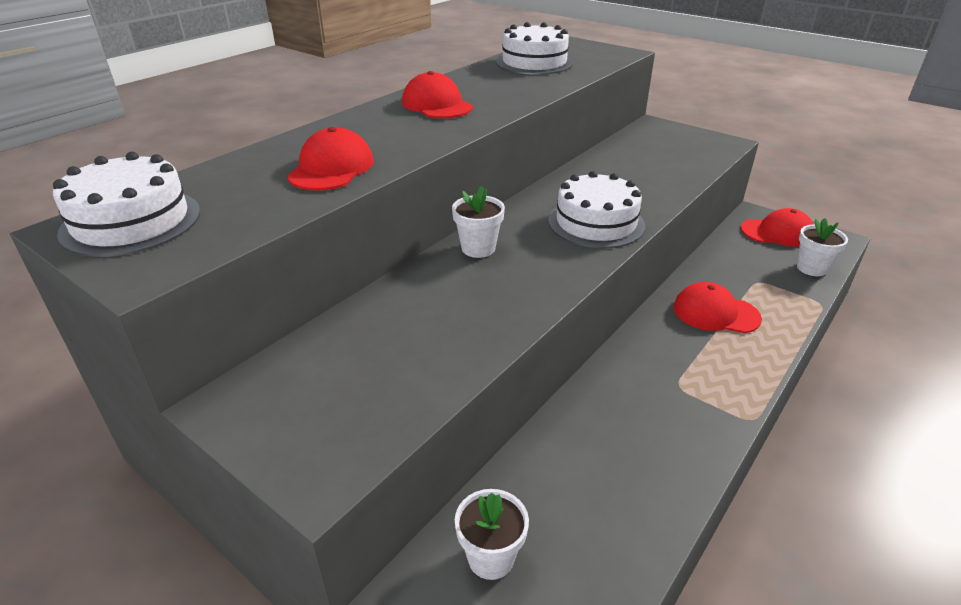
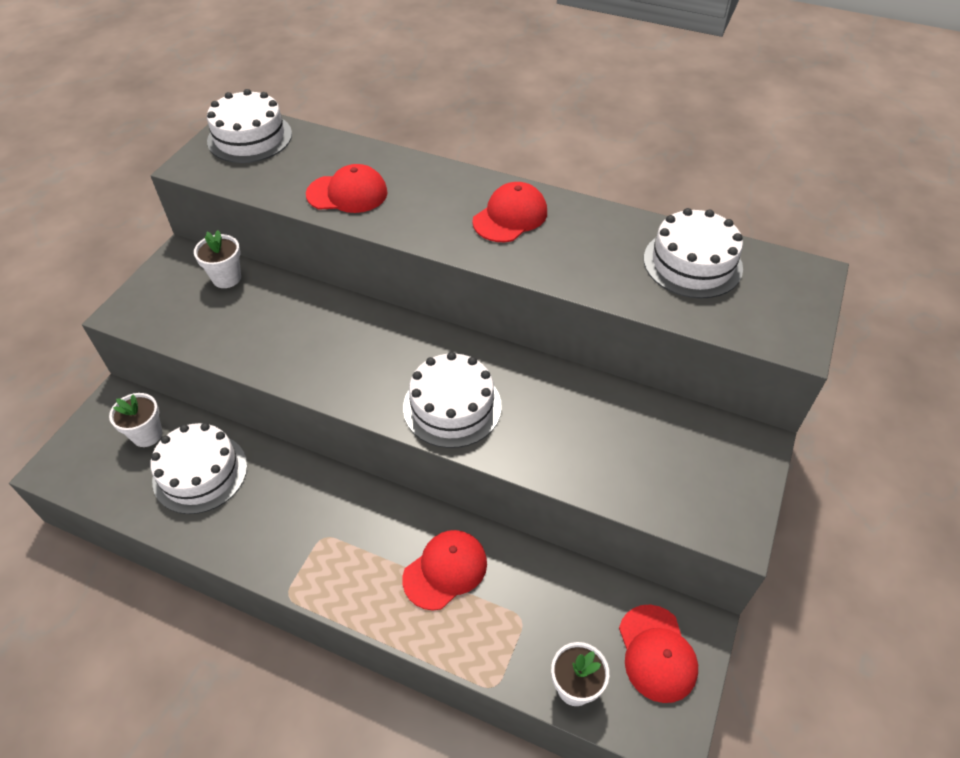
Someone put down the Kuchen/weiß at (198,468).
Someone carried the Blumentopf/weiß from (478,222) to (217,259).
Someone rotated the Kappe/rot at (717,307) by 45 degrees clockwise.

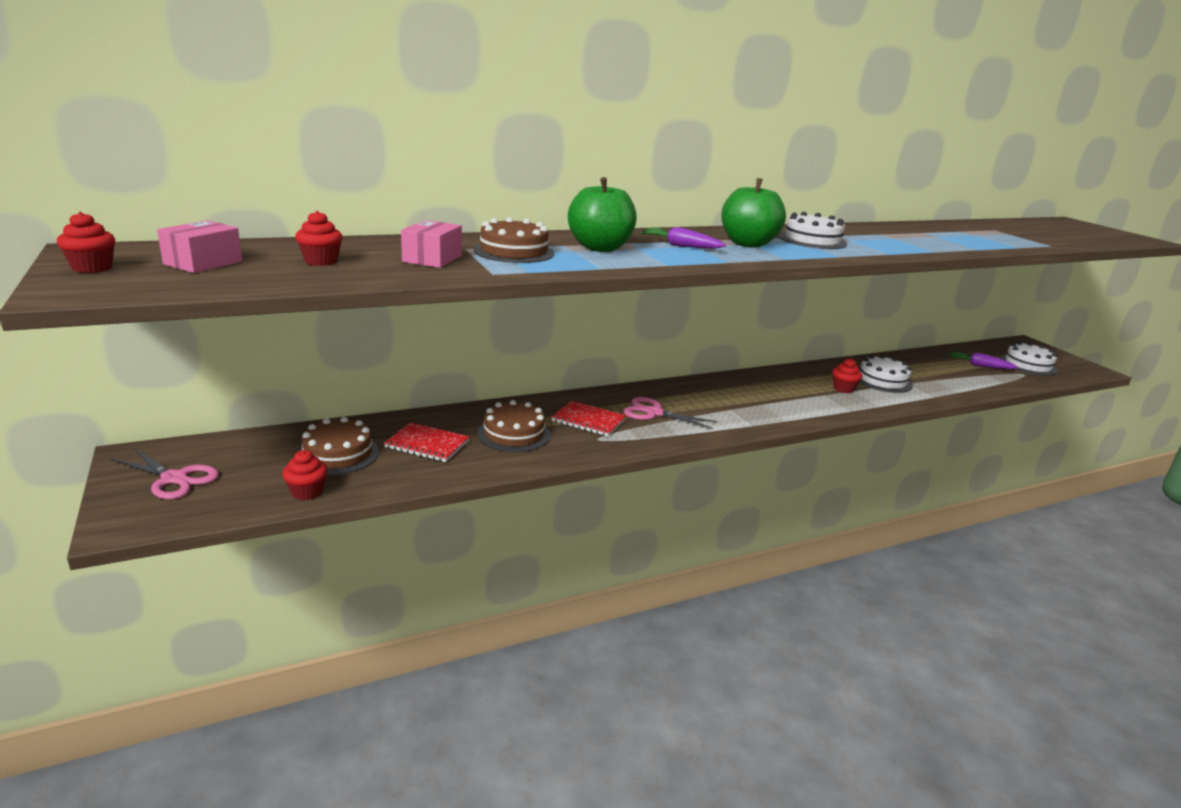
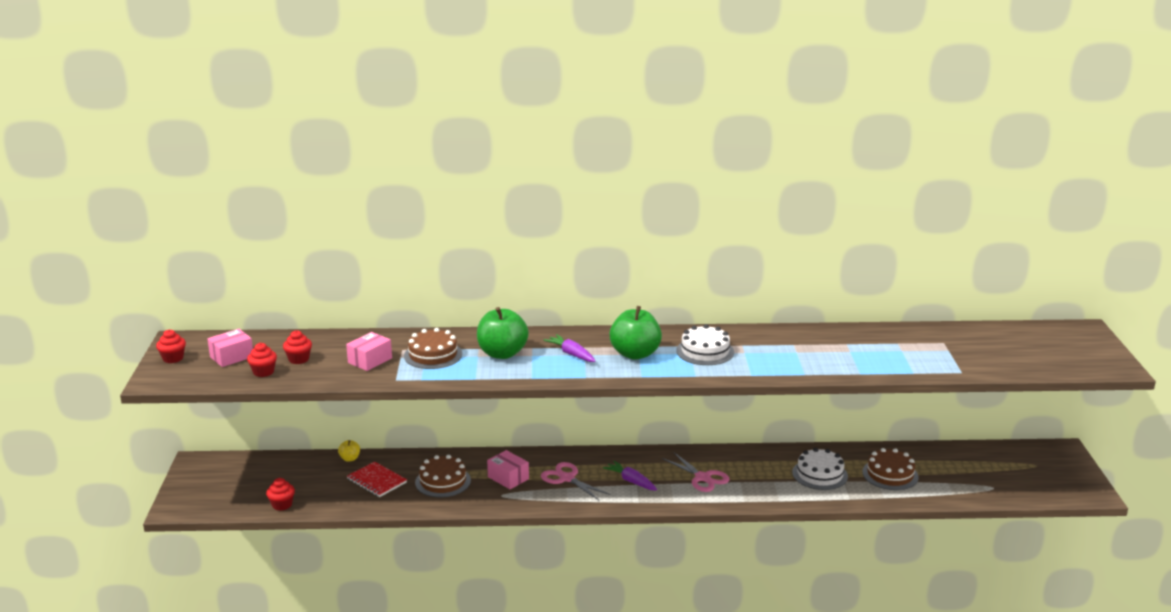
Someone took away the Kuchen/weiß at (1029,358).
Someone put down the Apfel/gelb at (349,450).
Someone carried the Schere/rosa from (165,473) to (696,472).
Someone carried the Kuchen/braun from (339,446) to (890,469).
Someone carried the Muffin/rot from (847,375) to (262,360).
Someone carried the Karotte/lila from (983,360) to (630,476).
Someone swapped the Notizbuch/rot at (589,419) for the Schachtel/rosa at (508,469).

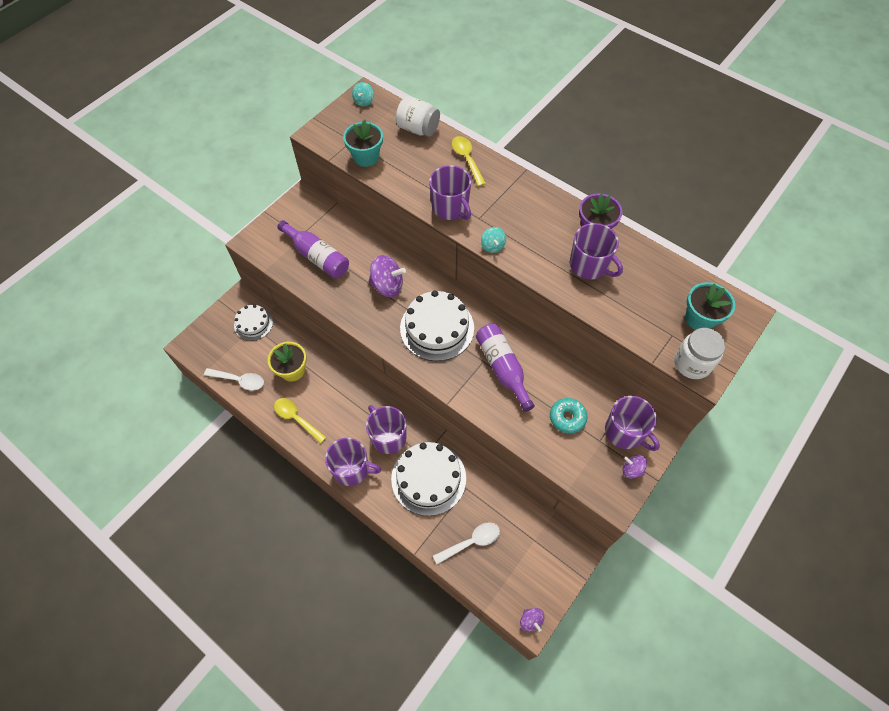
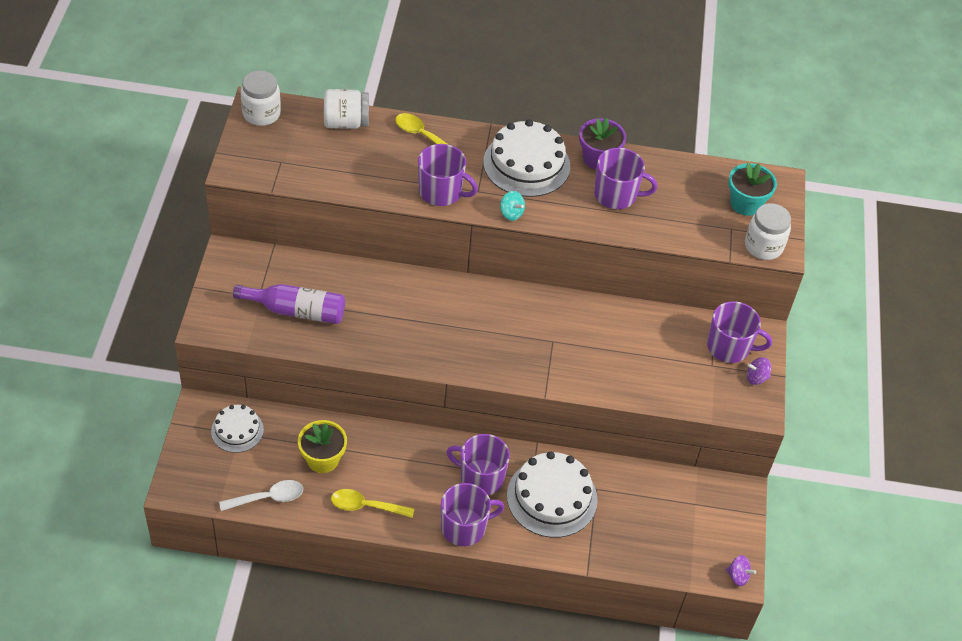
Someone took away the Blumentopf/türkis at (363,143).
Someone took away the Kreisel/lila at (387,276).
Someone took away the Löffel/weiß at (466,543).
Someone took away the Flasche/lila at (505,368).
Someone took away the Donut/türkis at (569,416).
Someone carried the Kuchen/weiß from (437,325) to (526,158).
Someone swapped the Kreisel/türkis at (363,94) for the Einmachglas/weiß at (261,98).

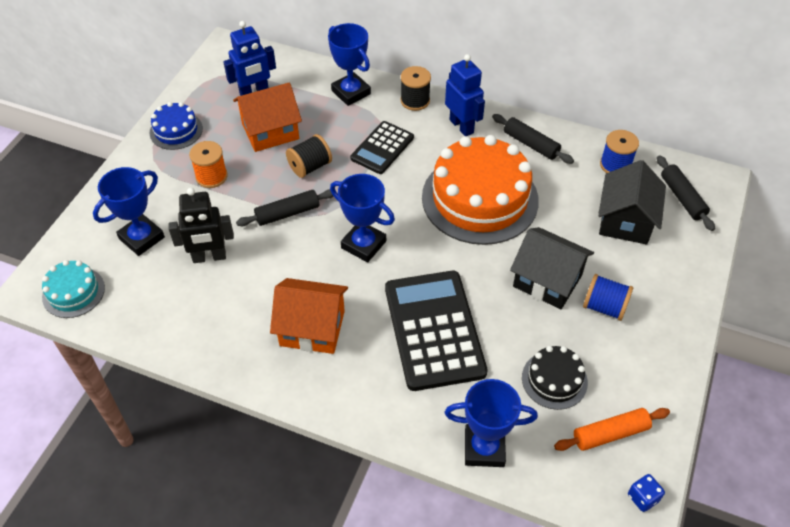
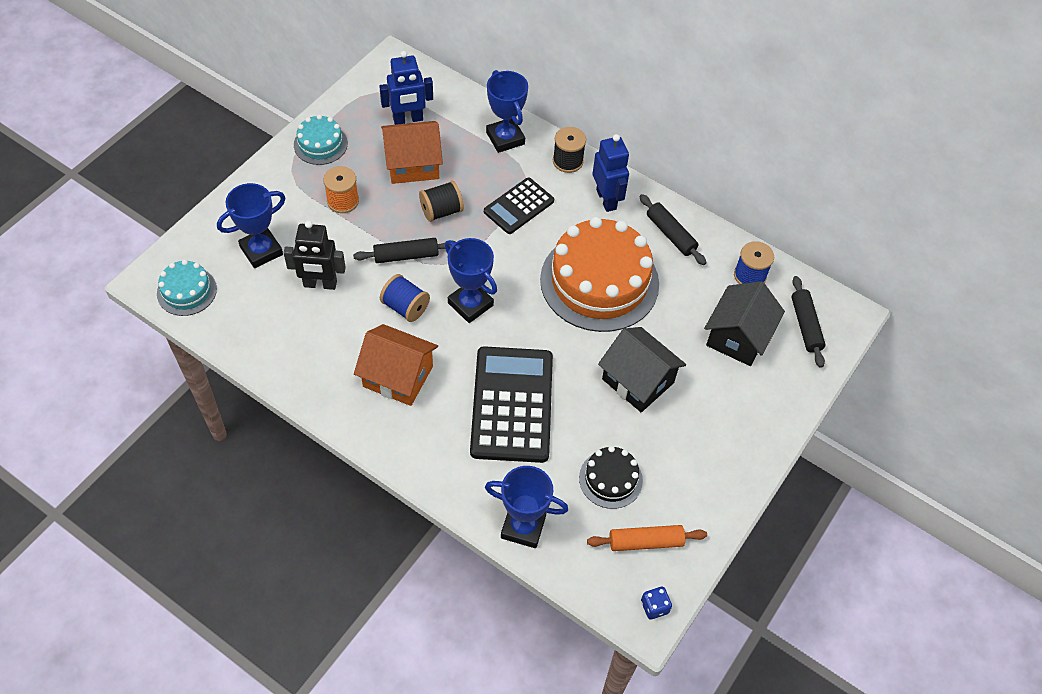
Someone carried the Garnrolle/blau from (608,297) to (405,298).
Someone repainted the Kuchen/blau at (176,126), which became the Kuchen/türkis at (321,139).

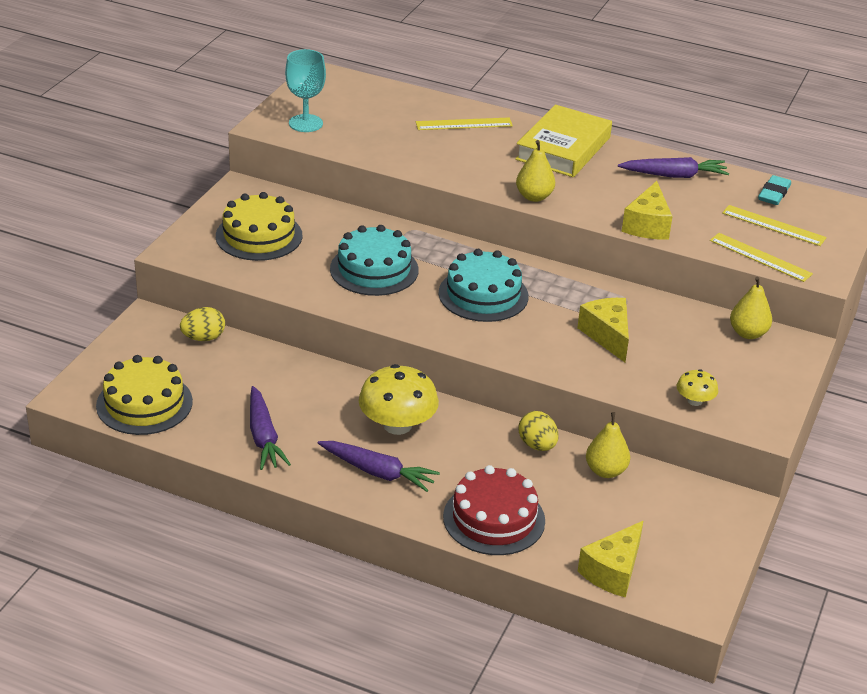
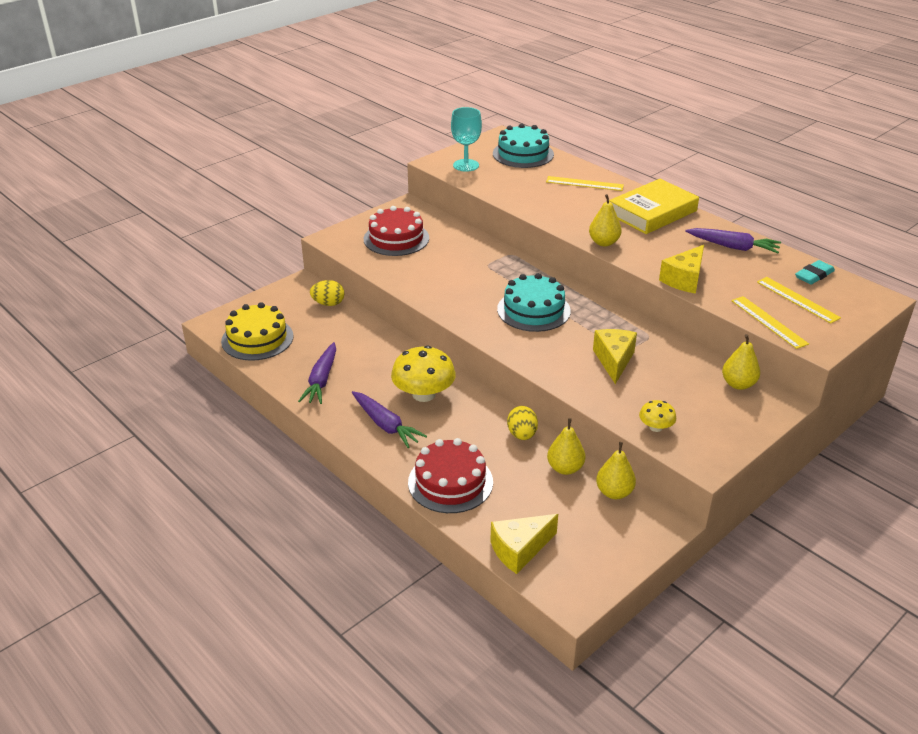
Someone put down the Birne/gelb at (616,470).
Someone carried the Kuchen/türkis from (374,260) to (523,146).
Someone repainted the Kuchen/gelb at (259,226), which became the Kuchen/rot at (396,231).

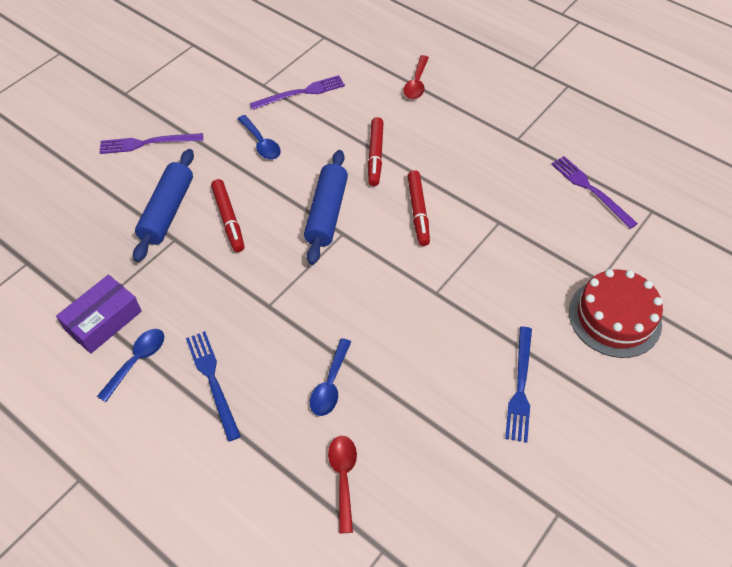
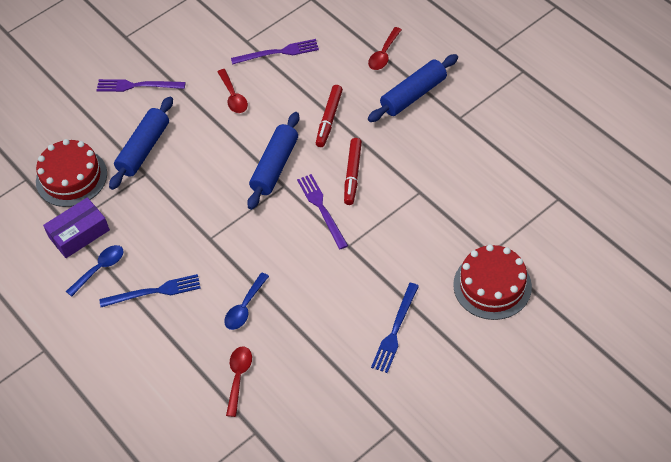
Someone took away the Filzstift/rot at (228,215).
Someone put down the Kuchen/rot at (71,173).
Someone put down the Nudelholz/blau at (413,88).
Someone carried the Gabel/lila from (594,192) to (322,211).
Someone repainted the Löffel/blau at (259,137), which became the Löffel/rot at (233,91).
Someone rotated the Gabel/blau at (213,386) by 90 degrees clockwise.

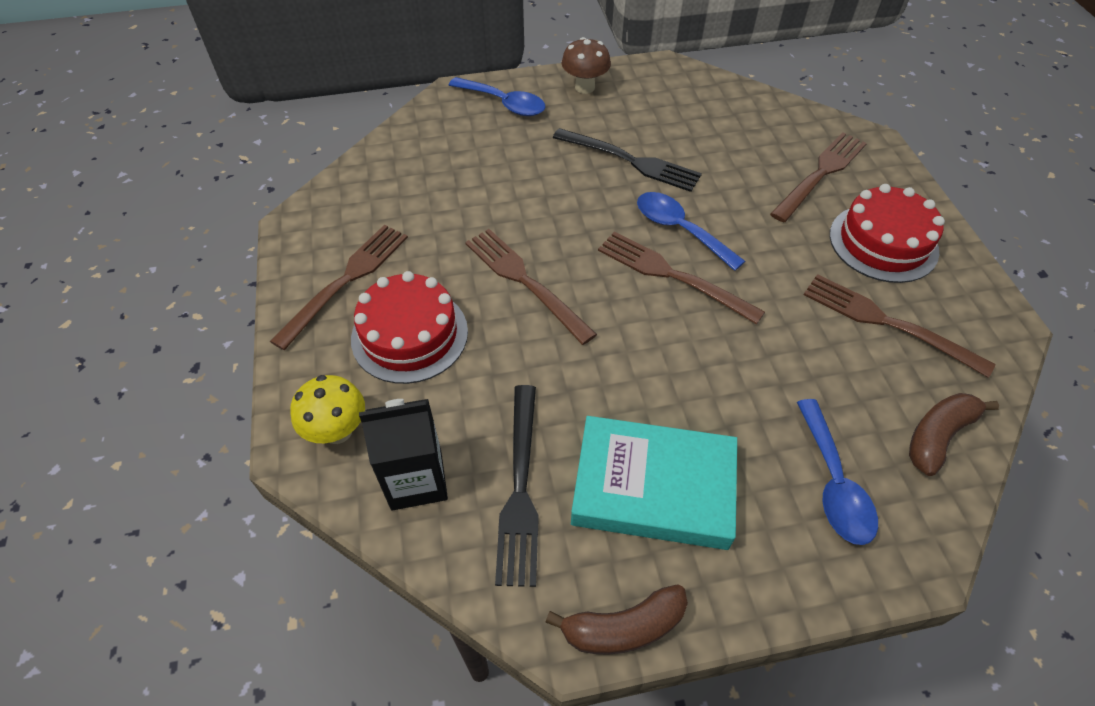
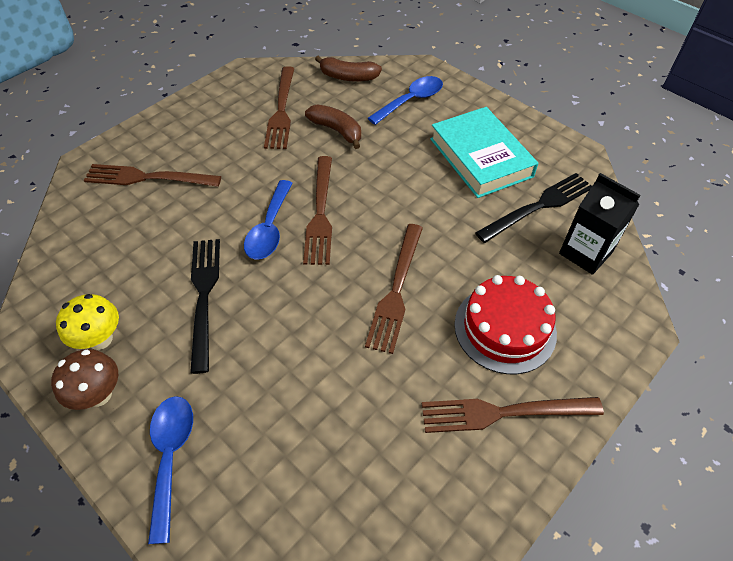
Someone took away the Kuchen/rot at (887,233).
Someone carried the Pilz/gelb from (327,409) to (87,322).
Someone carried the Banane/braun from (616,619) to (333,127).

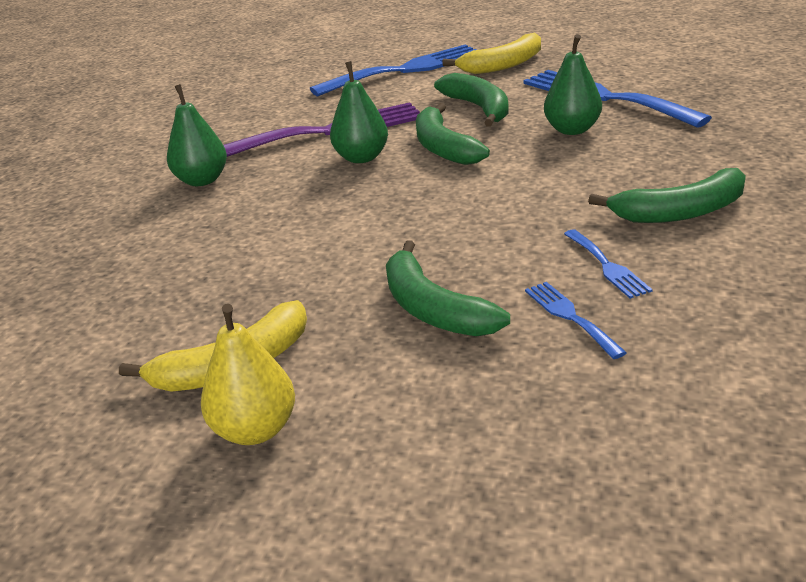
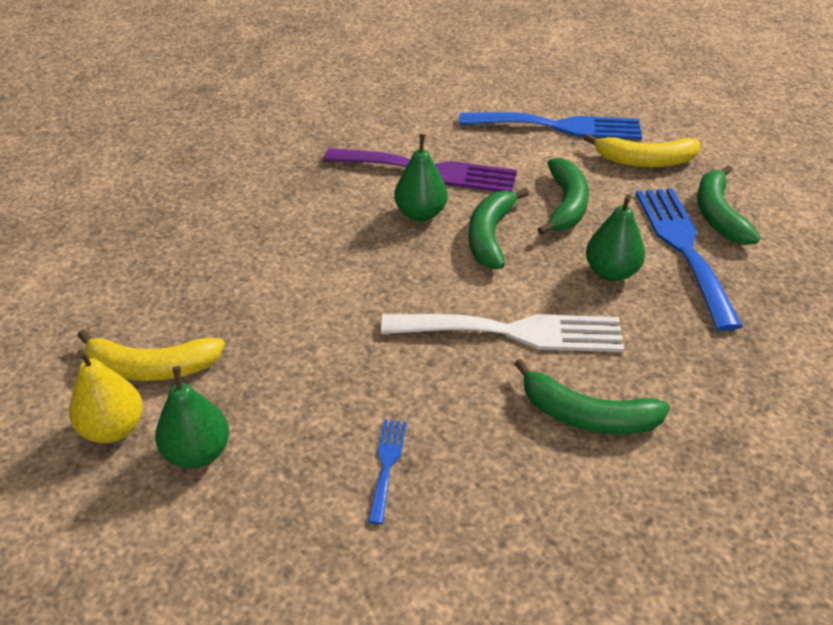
Someone took away the Gabel/blau at (608,264).
Someone put down the Gabel/weiß at (502,333).
Someone carried the Birne/grün from (197,135) to (192,417).
Someone carried the Banane/grün from (448,288) to (729,205).

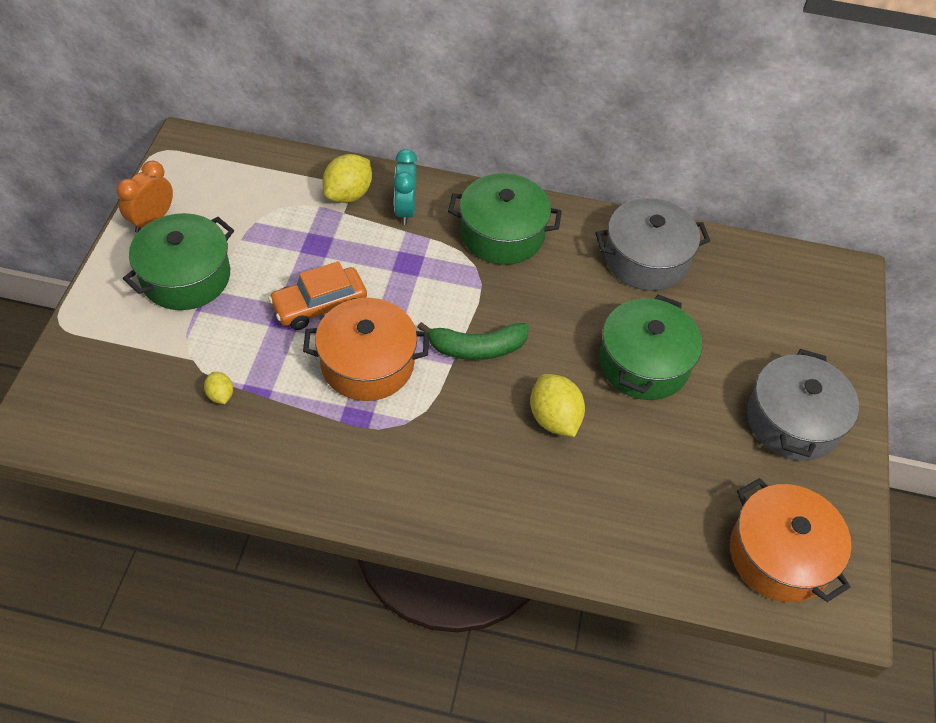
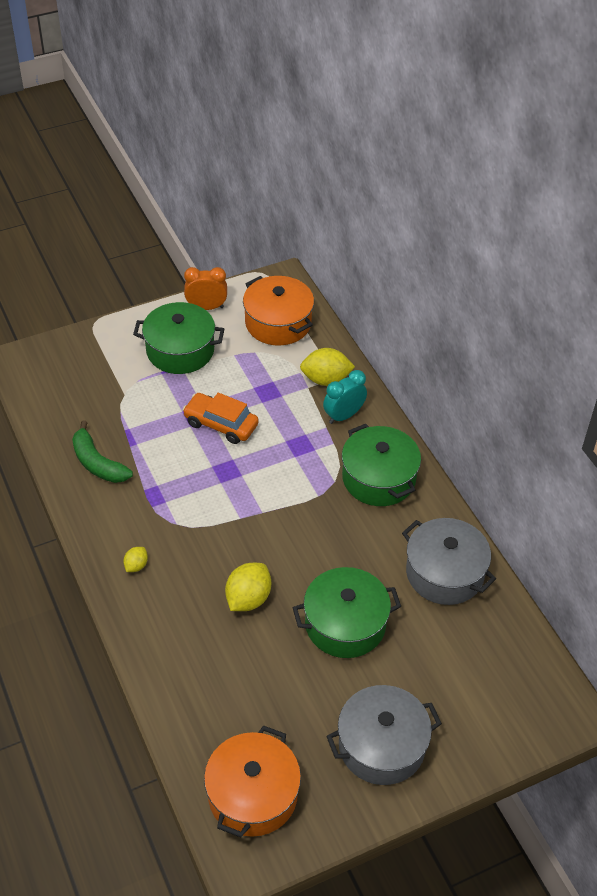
Someone carried the Zitrone/gelb from (218,388) to (135,559).
Someone carried the Kochtopf/orange from (366,349) to (278,311).
Someone carried the Banane/grün from (473,341) to (102,451).

